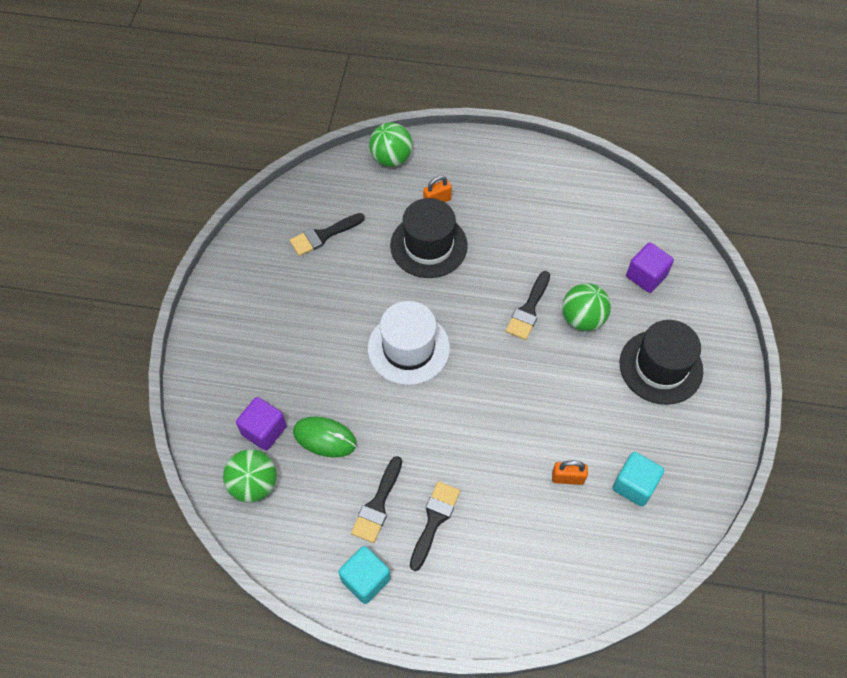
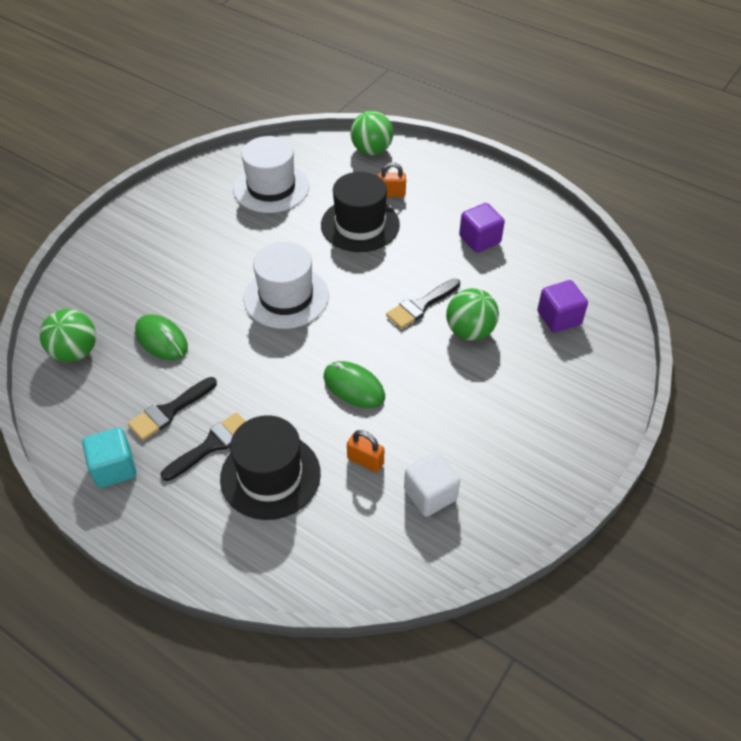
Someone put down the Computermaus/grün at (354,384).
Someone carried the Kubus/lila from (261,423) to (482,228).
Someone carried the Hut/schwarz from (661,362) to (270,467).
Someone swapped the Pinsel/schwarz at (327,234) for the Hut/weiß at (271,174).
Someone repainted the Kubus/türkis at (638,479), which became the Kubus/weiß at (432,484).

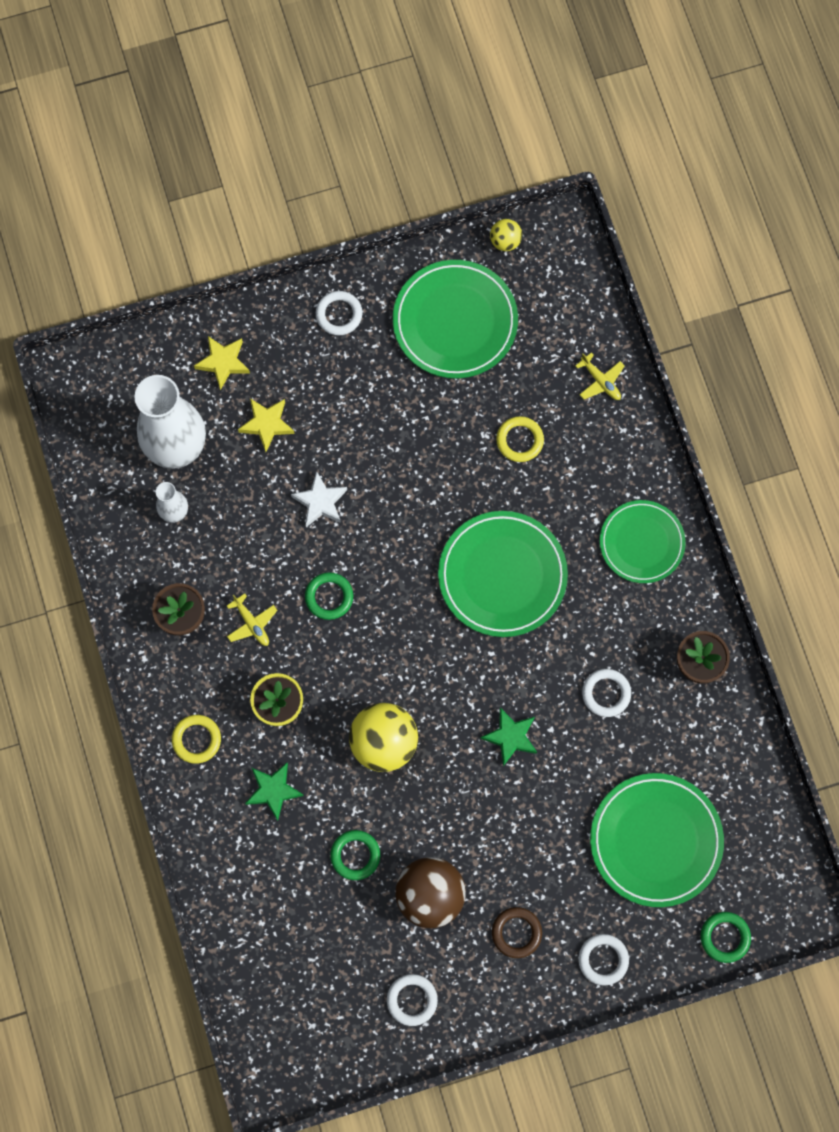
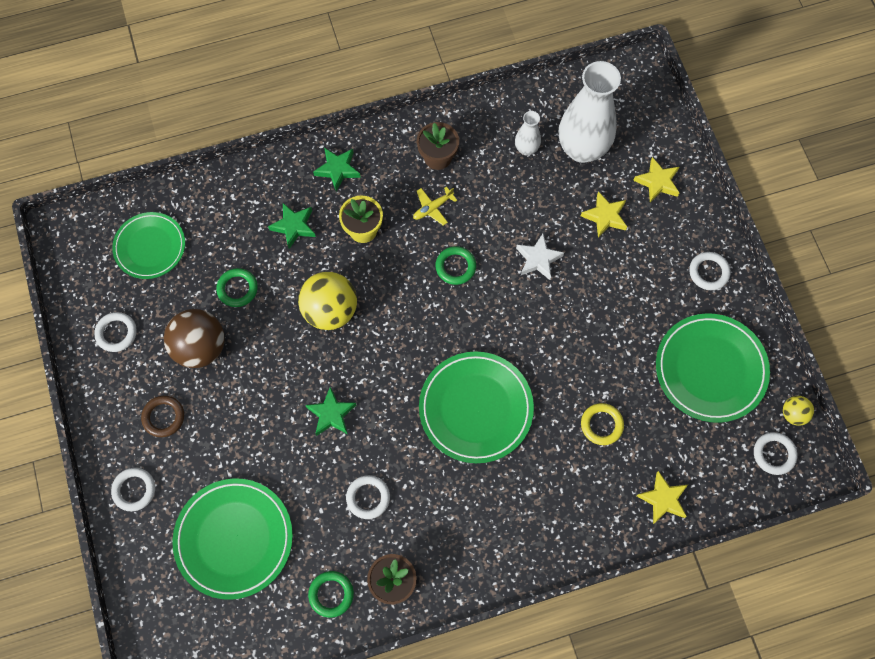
Someone put down the Ring/weiß at (775,453).
Someone carried the Teller/grün from (642,541) to (148,245).
Someone carried the Ring/grün from (726,937) to (331,594).
Someone swapped the Ring/gelb at (196,739) for the Stern/grün at (337,169).
Someone swapped the Flugzeug/gelb at (600,376) for the Stern/gelb at (662,497).

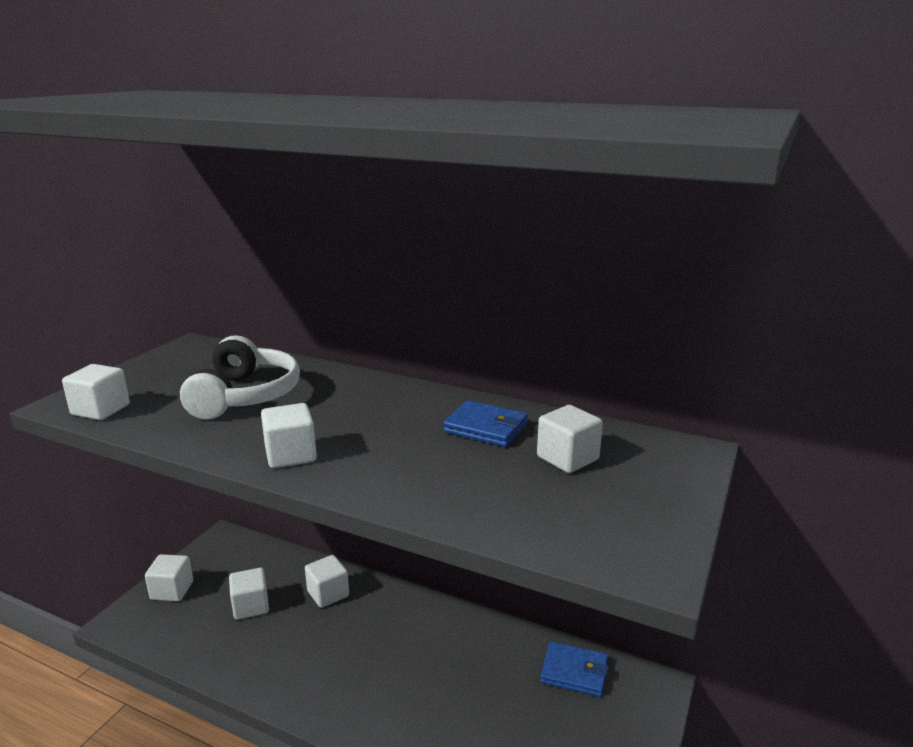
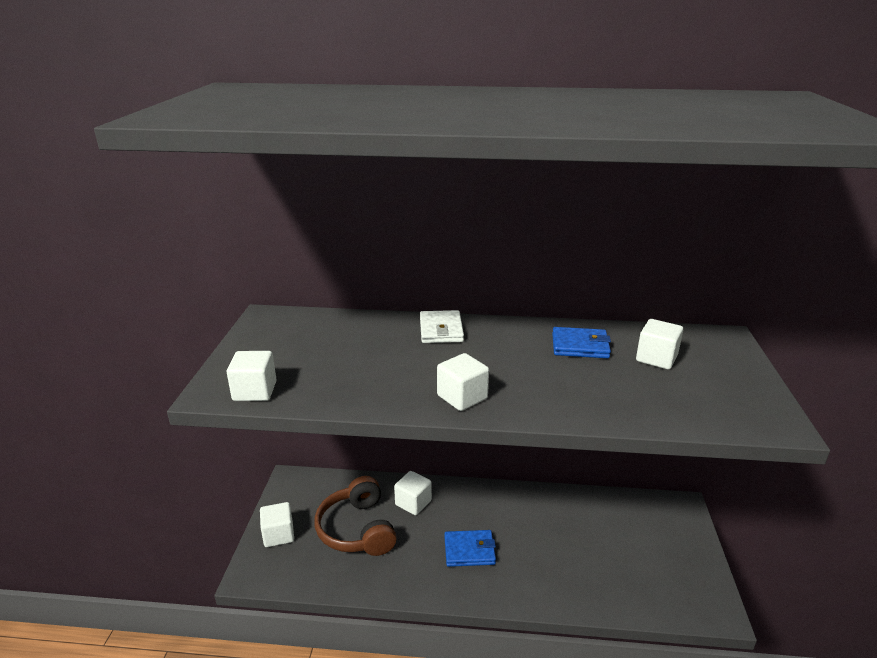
Someone took away the Kopfhörer/weiß at (240,377).
Someone put down the Geldbörse/weiß at (442,326).
Someone carried the Geldbörse/blau from (574,669) to (470,548).
Someone swapped the Kubus/weiß at (249,593) for the Kopfhörer/braun at (355,516).

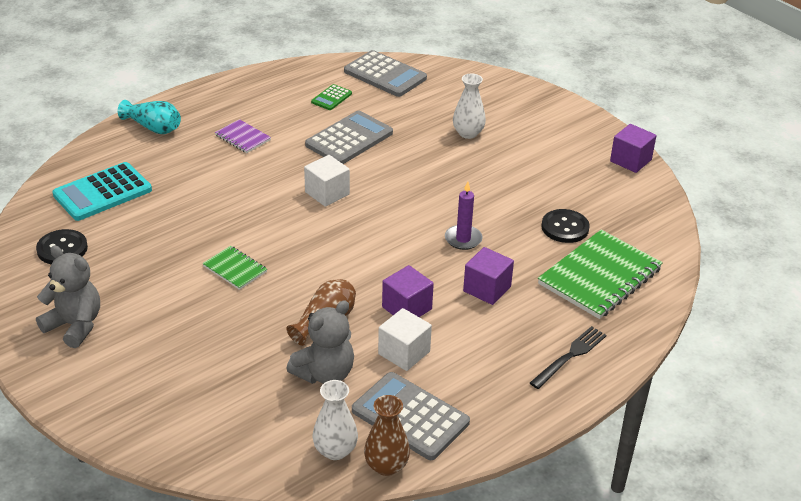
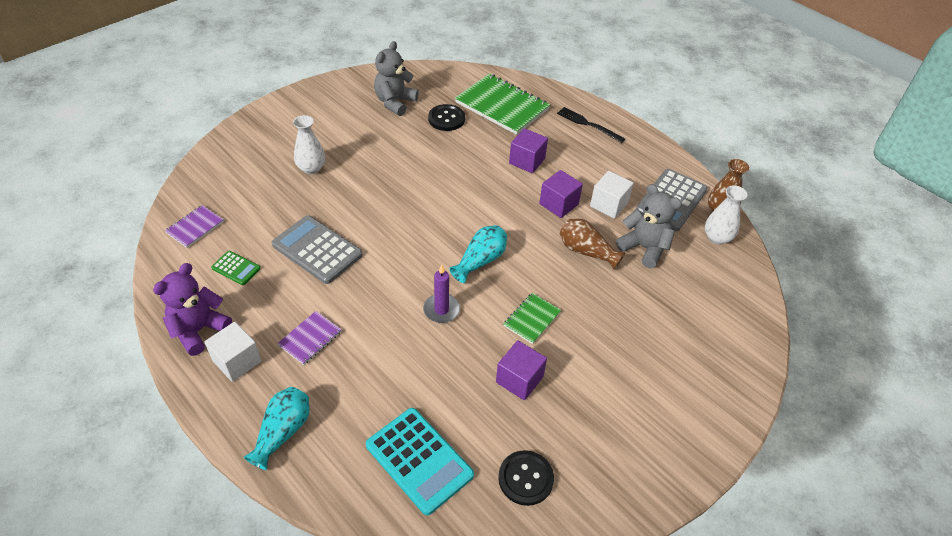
Someone put down the Teddybär/lila at (192,309).
Someone put down the Vase/türkis at (478,254).
Someone carried the Teddybär/grau from (68,296) to (396,78).
Someone carried the Kubus/weiß from (327,181) to (233,352).
Someone carried the Kerze/lila from (464,215) to (441,294).
Someone carried the Kubus/lila from (633,148) to (521,370).
Someone swapped the Taschenrechner/grau at (385,73) for the Notizbuch/lila at (194,226).

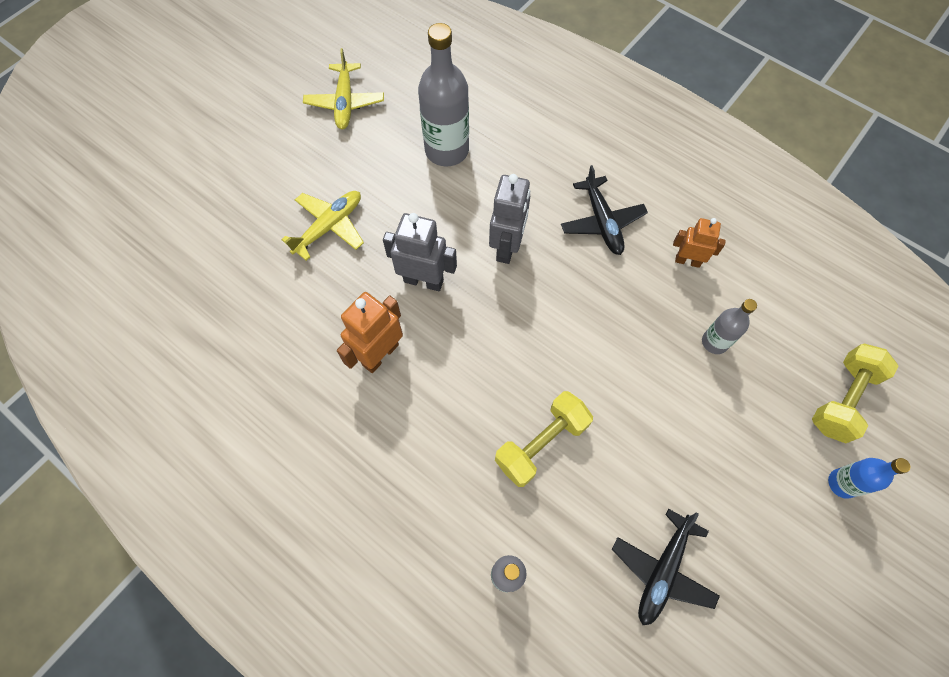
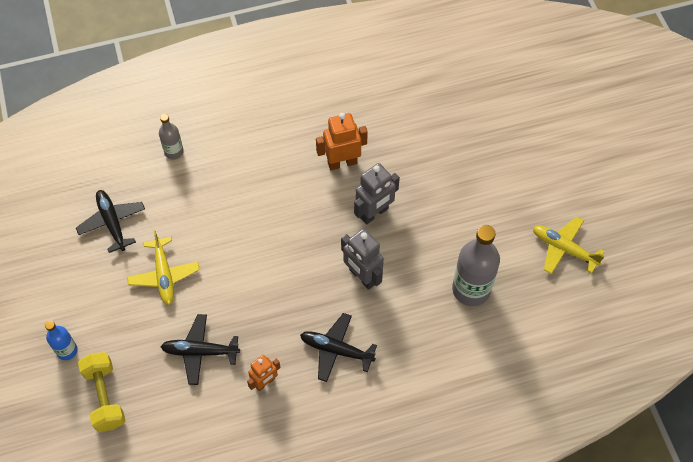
Someone took away the Hantel/gelb at (544,439).
Someone carried the Flugzeug/gelb from (322,226) to (163,267).
Someone swapped the Flasche/grau at (729,326) for the Flugzeug/schwarz at (200,349).
Someone rotated the Roboter/orange at (370,332) by 90 degrees counterclockwise.

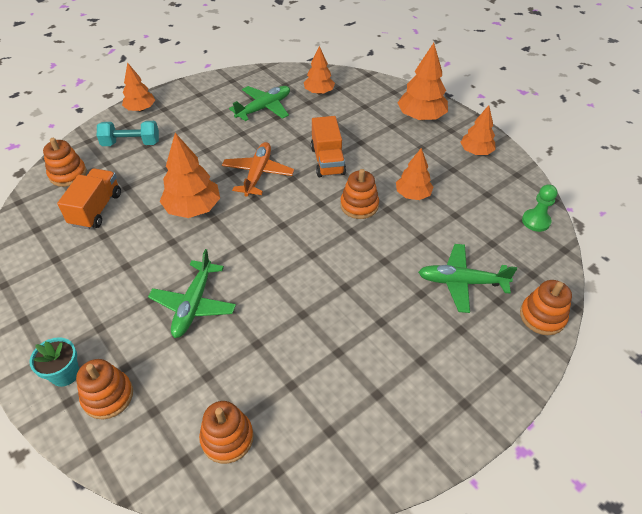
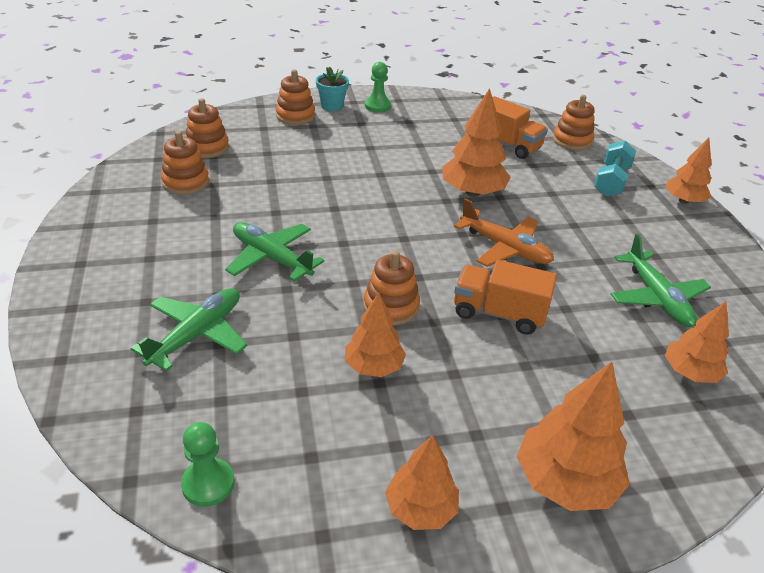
Someone put down the Bauer/grün at (378,87).
Someone carried the Flugzeug/grün from (192,293) to (275,251).
Someone carried the Stapelspielzeug/orange from (546,307) to (185,163).

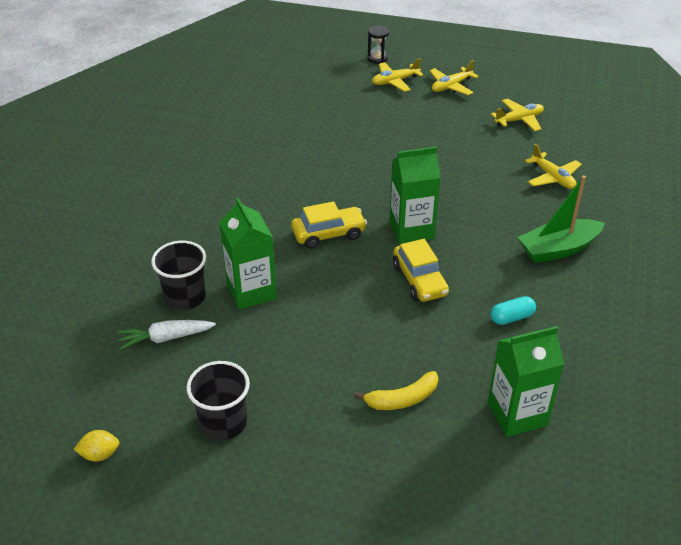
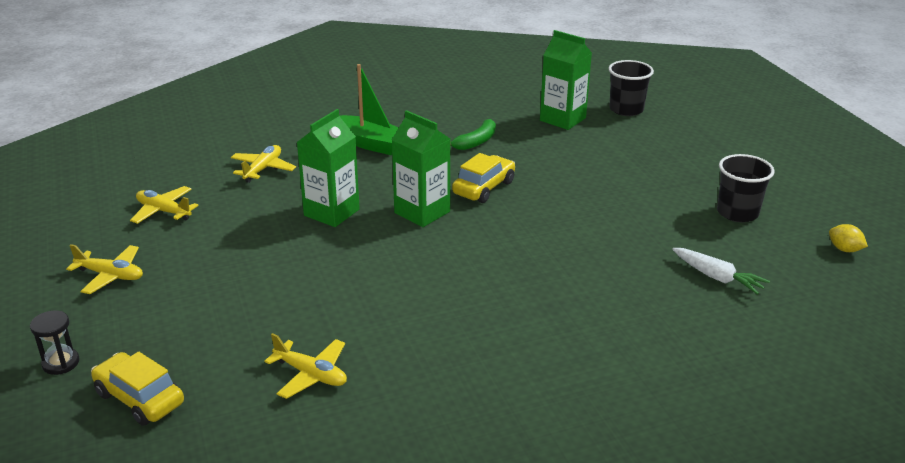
Someone took away the Banane/gelb at (396,390).
Someone carried the Becher/schwarz from (178,275) to (631,88).
Someone carried the Getränkekarton/grün from (248,254) to (328,168).
Someone carried the Auto/gelb from (329,225) to (137,389).
Someone carried the Flugzeug/gelb from (397,75) to (305,366).
Someone swapped the Kapsel/türkis at (513,310) for the Banane/grün at (473,134).

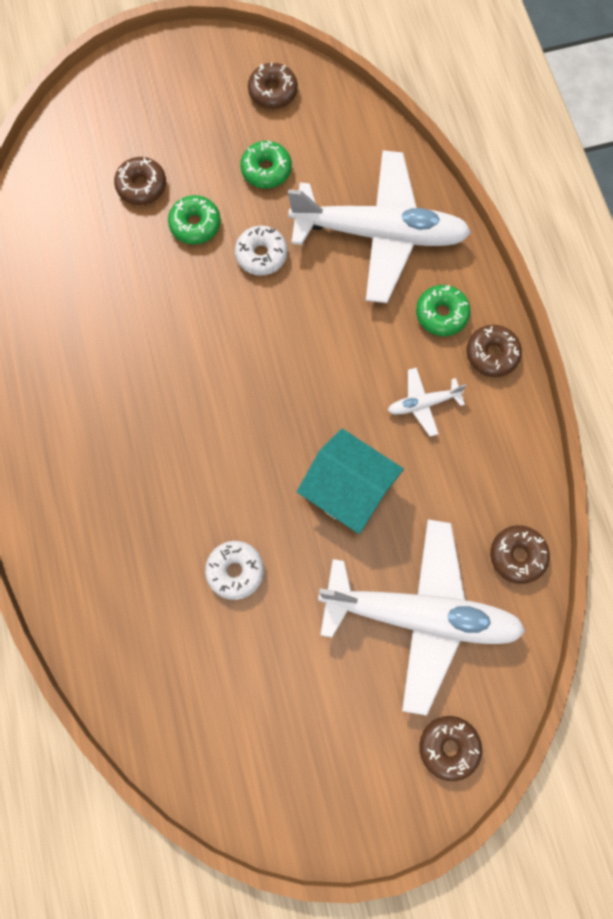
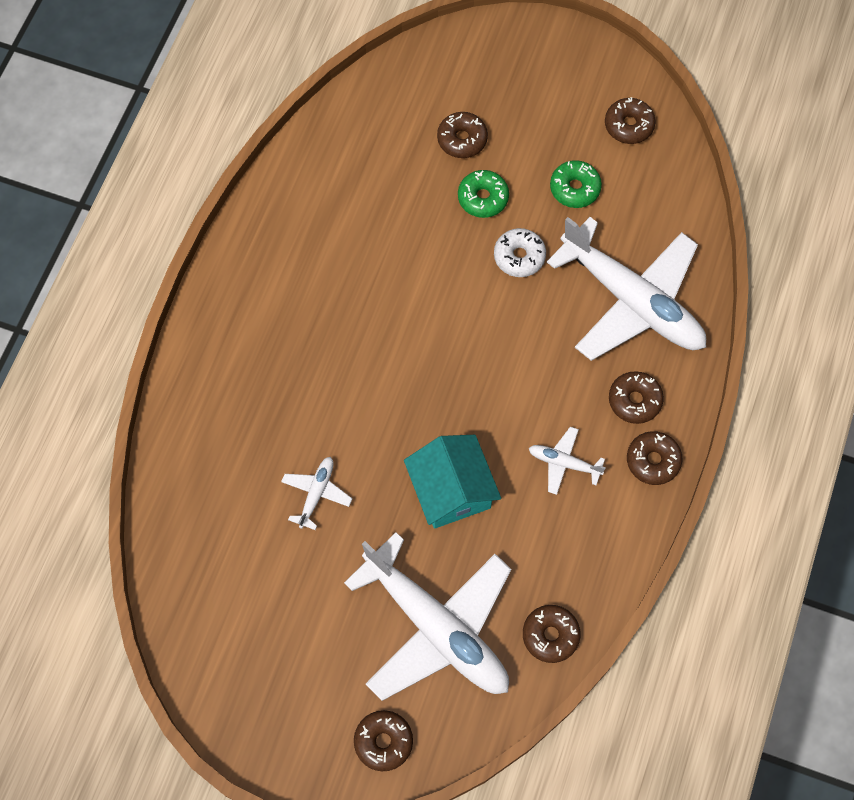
Someone swapped the Donut/weiß at (234,570) for the Flugzeug/weiß at (316,493).
Someone repainted the Donut/grün at (443,310), which became the Donut/braun at (636,397).

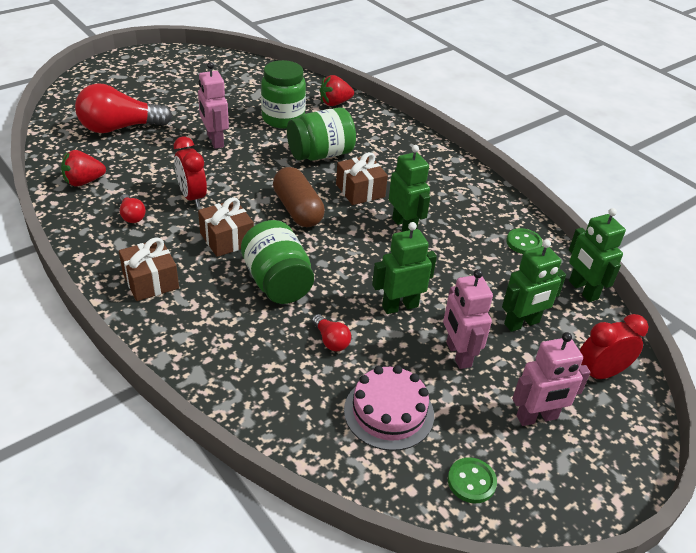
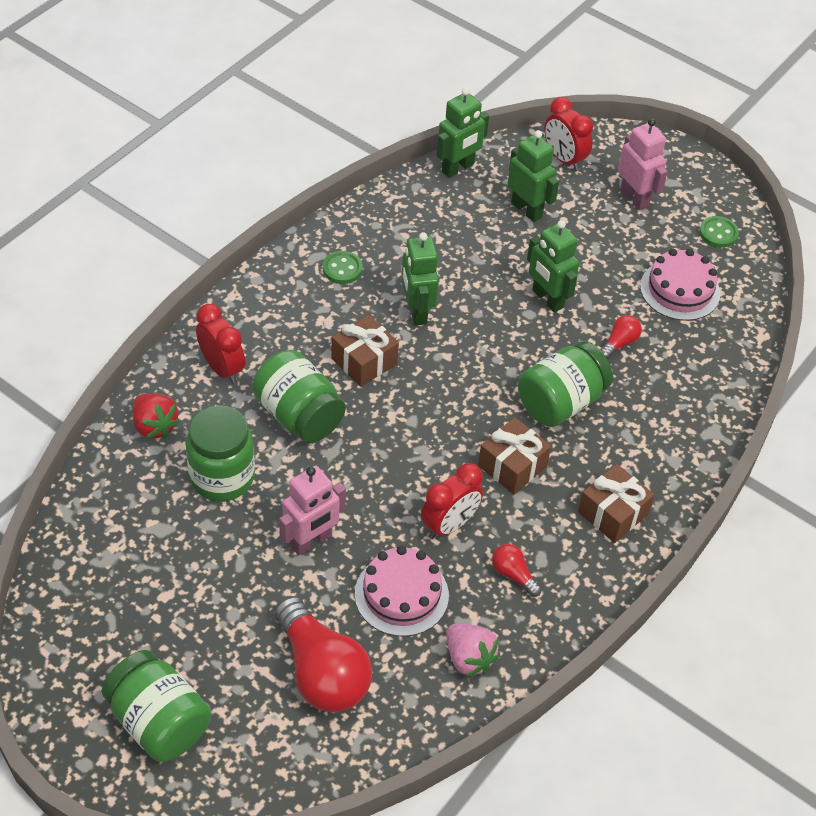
Someone took away the Kapsel/braun at (299,197).
Someone took away the Roboter/rosa at (468,319).
Someone put down the Einmachglas/grün at (156,706).
Someone put down the Wecker/rot at (220,344).
Someone put down the Kuchen/rosa at (402,591).
Someone carried the Knopf/grün from (524,241) to (343,267).
Someone repainted the Erdbeere/rot at (83,168), which became the Erdbeere/rosa at (473,650).
Someone rotated the Glühbirne/rot at (133,208) by 90 degrees counterclockwise.
Someone rotated the Roboter/grün at (409,188) by 60 degrees counterclockwise.

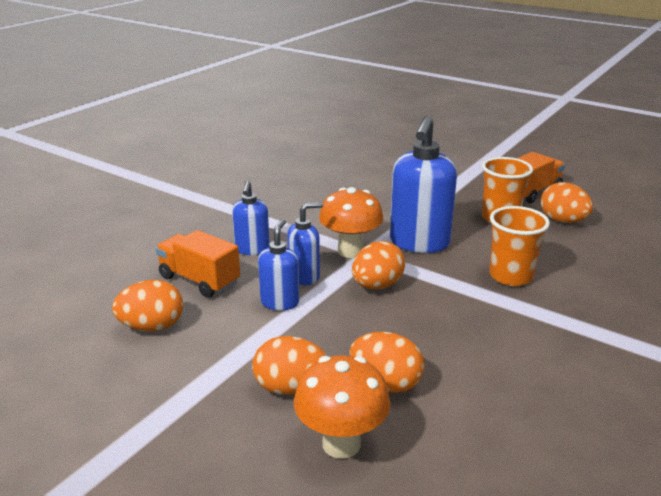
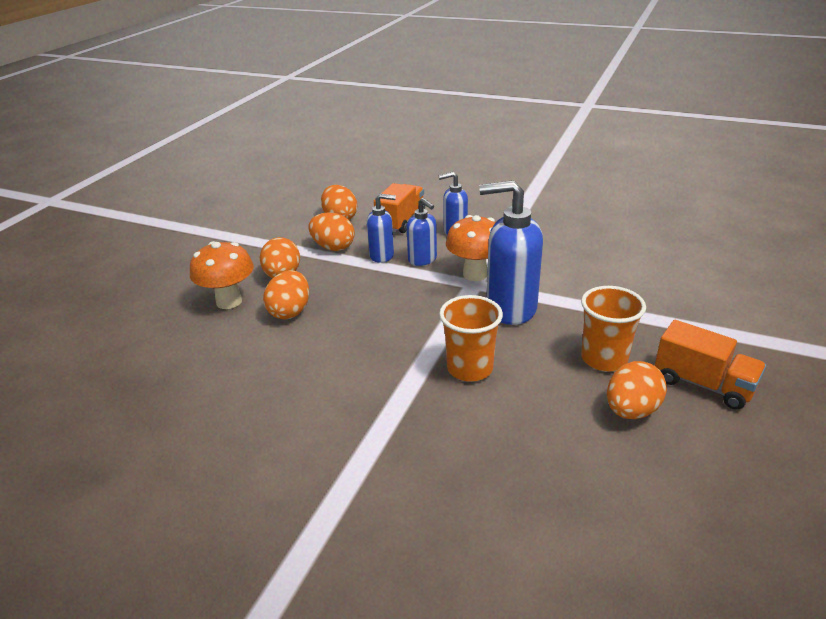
Someone carried the Ei/orange from (378,265) to (331,232).

